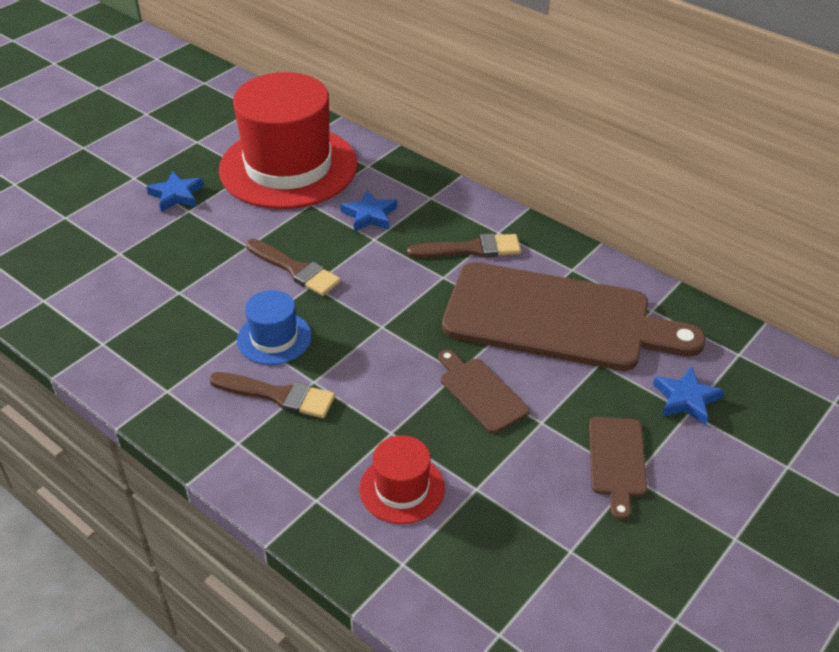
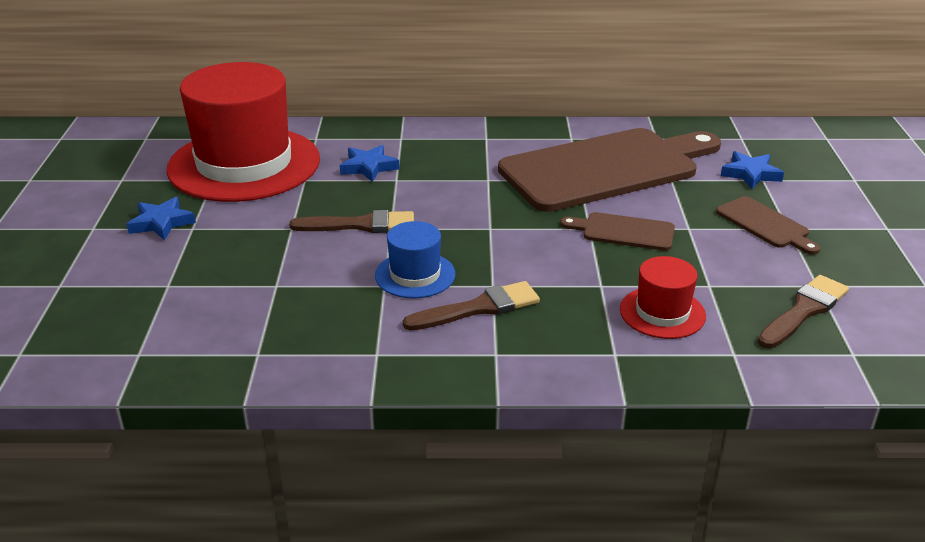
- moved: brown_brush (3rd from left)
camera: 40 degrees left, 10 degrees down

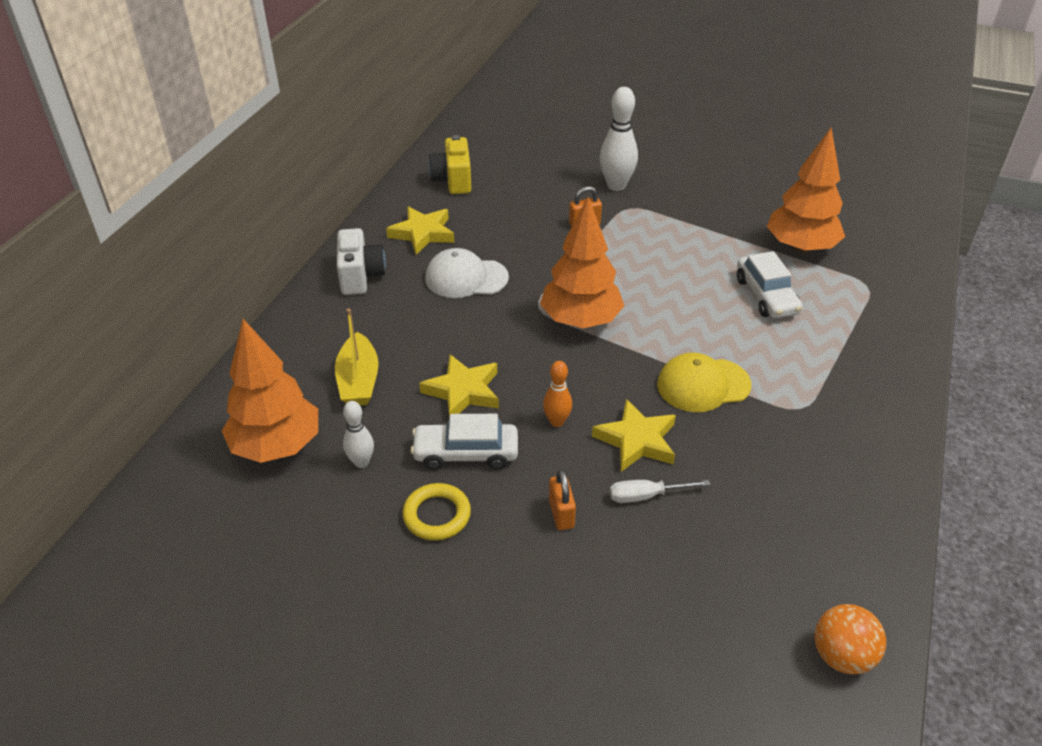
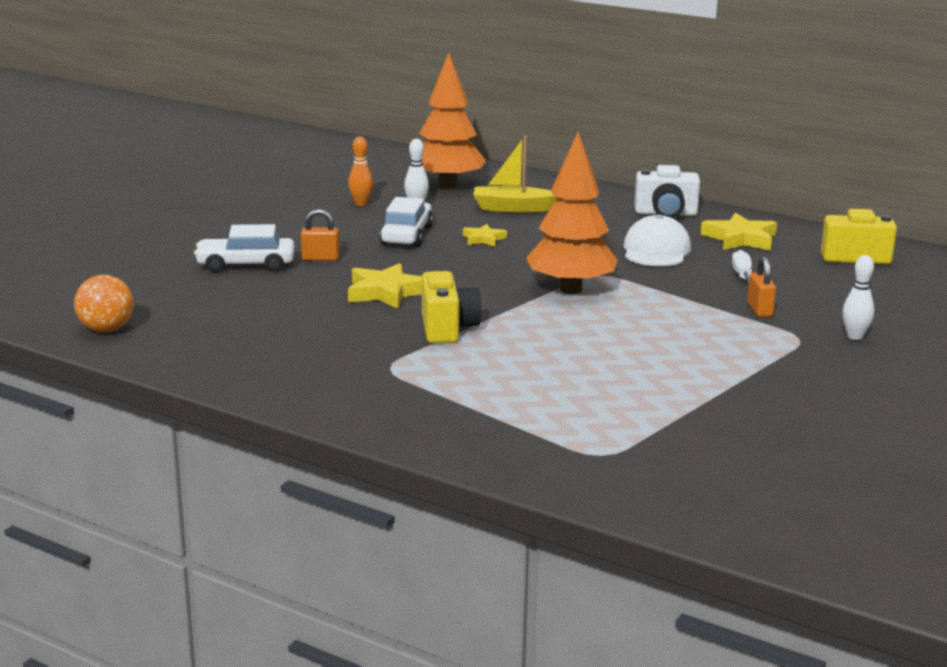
- removed: yellow_ring
- resized: yellow_star (2nd from left) x0.58
- moved: orange_bowling_pin
- resized: white_bowling_pin (2nd from left) x0.58
- moved: white_screwdriver
- replaced: yellow_cap to yellow_camera (1st from left)
- moved: white_car (2nd from left in the first image) to white_car (1st from left)
- removed: orange_tree (3rd from left)
camera: 100 degrees right, 20 degrees down

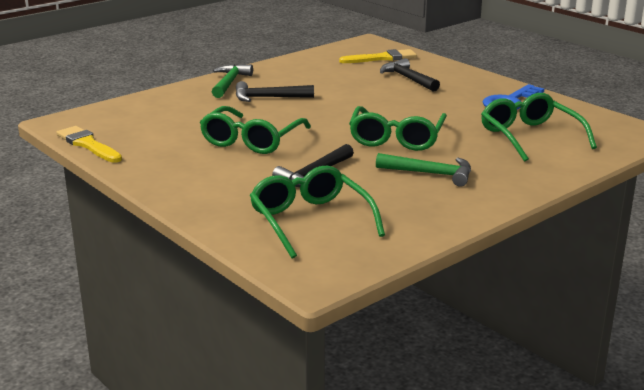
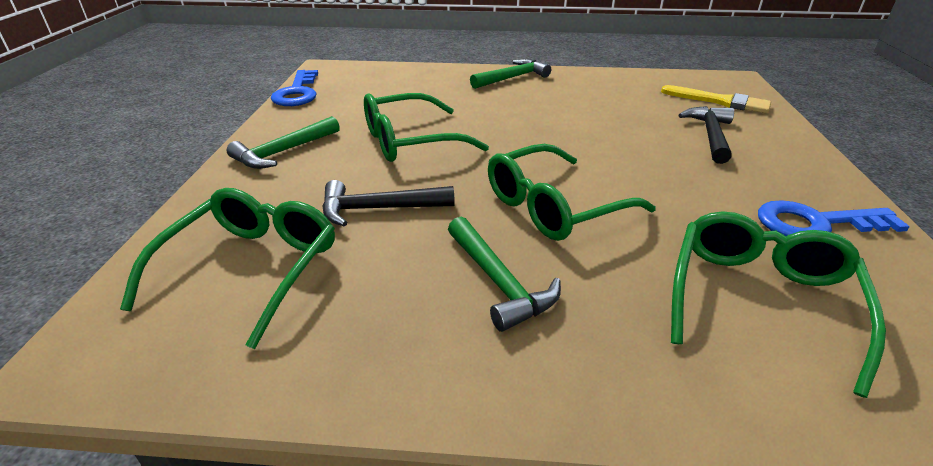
- replaced: yellow_brush (1st from left) to blue_key (1st from left)
- removed: black_hammer (1st from left)
- added: green_hammer (1st from left)
camera: 45 degrees right, 10 degrees up

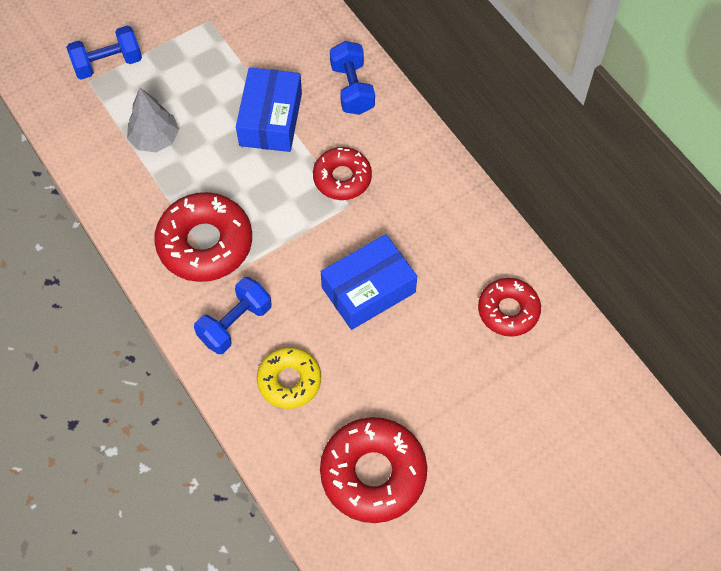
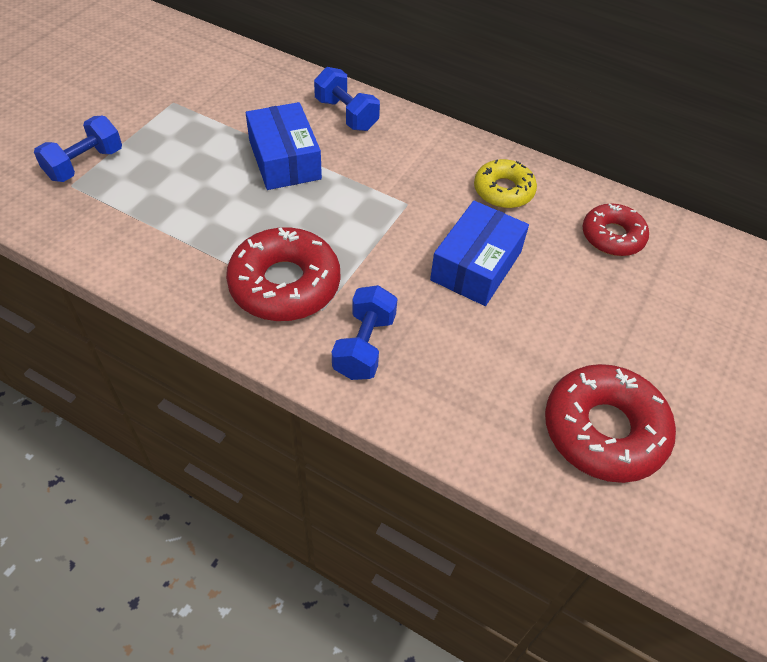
- removed: grey_tree
- moved: yellow_donut
- removed: red_donut (2nd from left)
camera: 30 degrees left, 10 degrees down

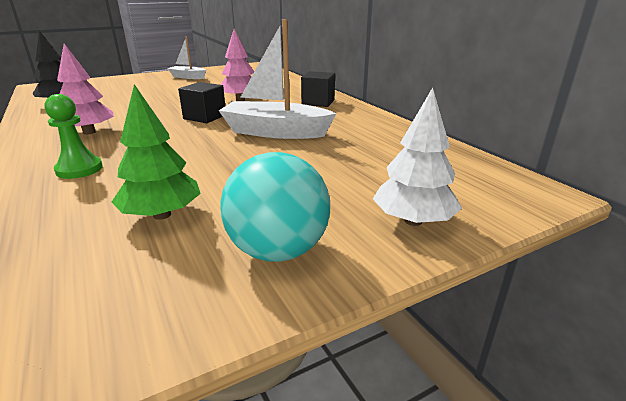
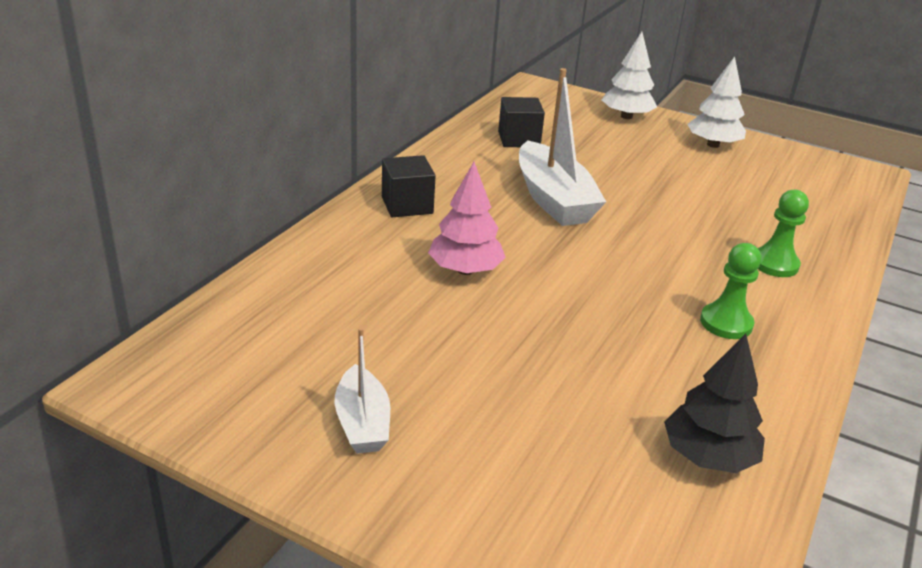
- replaced: pink_tree (1st from left) to green_pawn (1st from left)
- removed: green_tree
- moved: black_cube (1st from left in the first image) to black_cube (2nd from left)
- replaced: turquoise_ball to white_tree (2nd from left)
camera: 125 degrees left, 5 degrees up

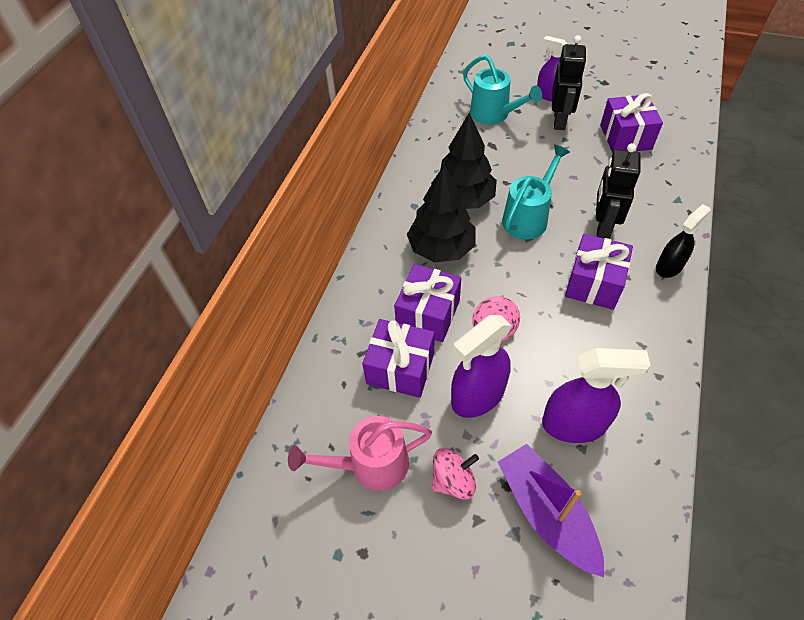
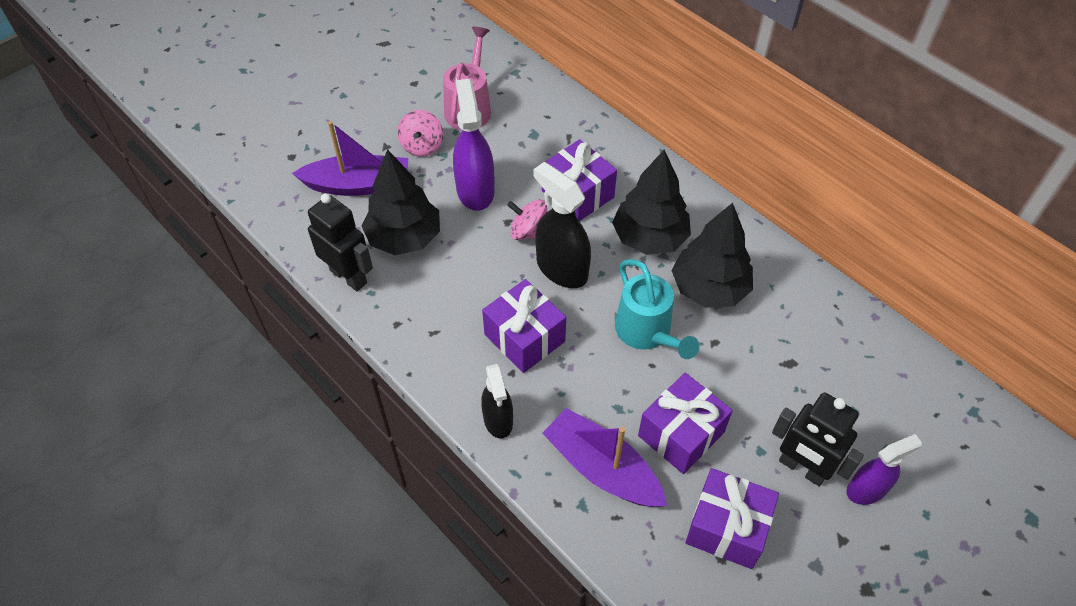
- moved: purple_gift (1st from left in the first image) to purple_gift (3rd from left)
- removed: turquoise_watering_can (1st from left)
- replaced: purple_spray_bottle (3rd from left) to black_tree (1st from left)
- moved: black_robot (2nd from left in the first image) to black_robot (1st from left)
- added: black_spray_bottle (2nd from left)
- added: purple_boat (2nd from left)
camera: 115 degrees right, 0 degrees up

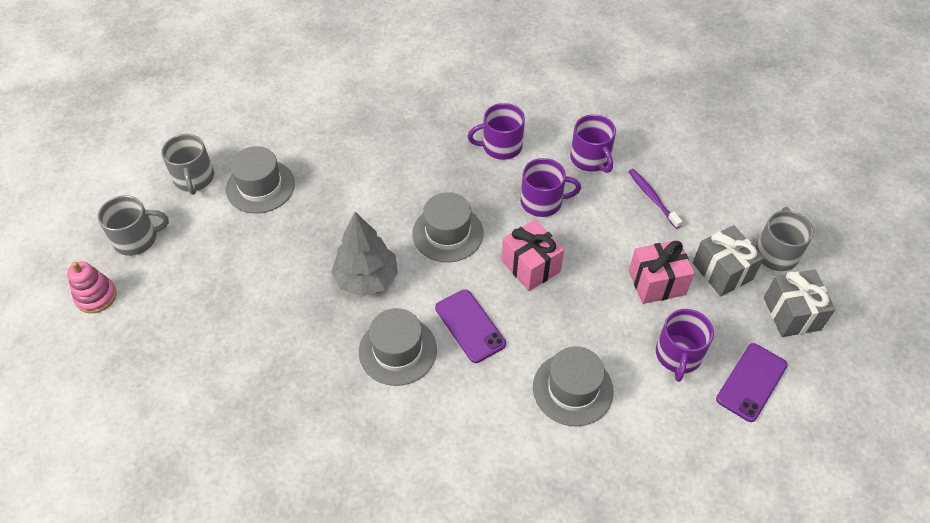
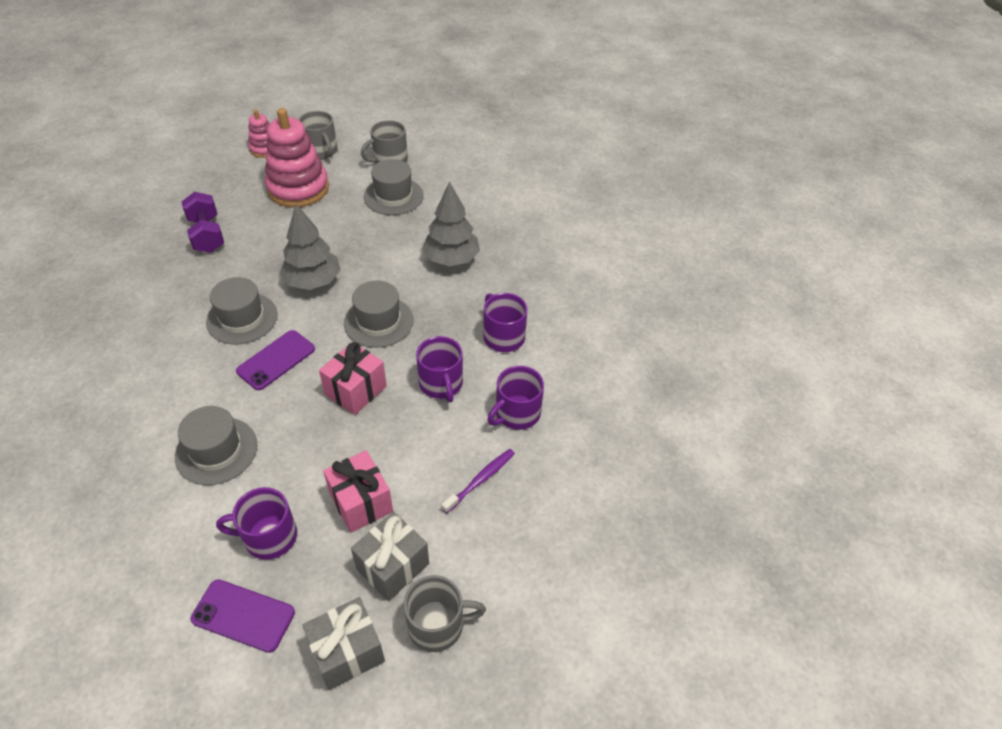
- added: purple_dumbbell
- added: pink_stacking_toy (2nd from left)
- added: grey_tree (2nd from left)
camera: 70 degrees right, 5 degrees down

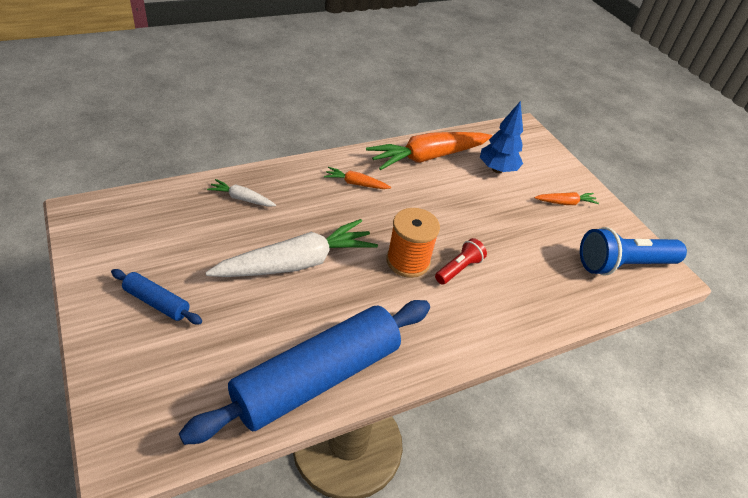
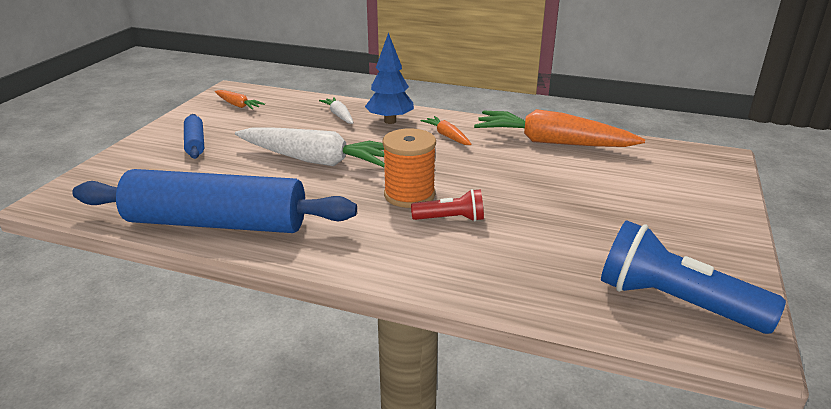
- moved: blue_tree
- moved: orange_carrot (3rd from left in the first image) to orange_carrot (1st from left)
camera: 50 degrees right, 15 degrees down

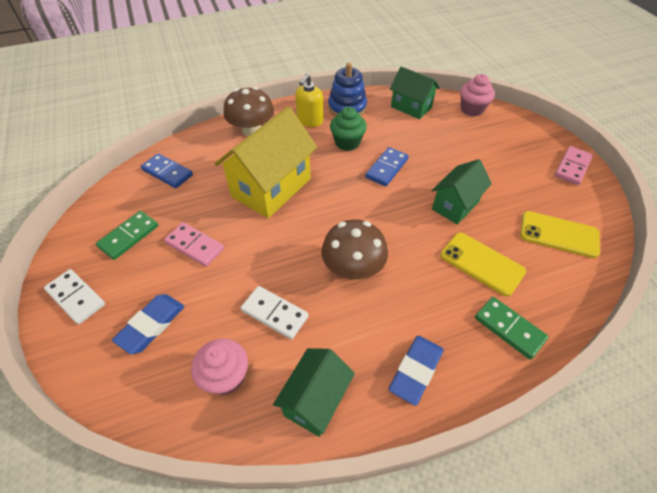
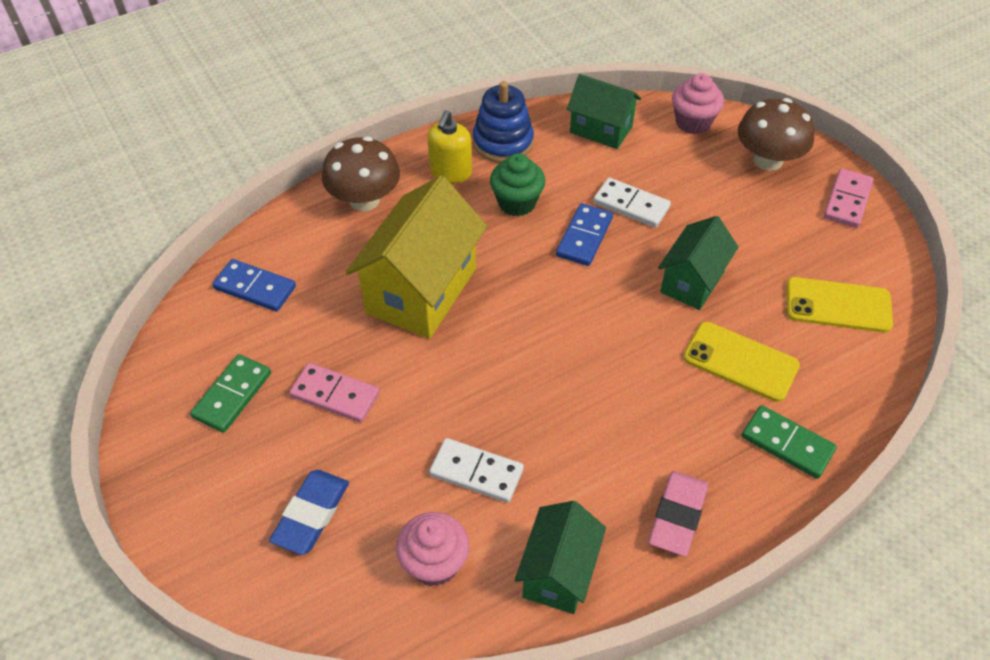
- moved: white_domino (1st from left in the first image) to white_domino (2nd from left)
- moved: brown_mushroom (2nd from left)
- recoloured: blue_eraser (2nd from left) to pink_eraser
camera: 10 degrees left, 0 degrees up

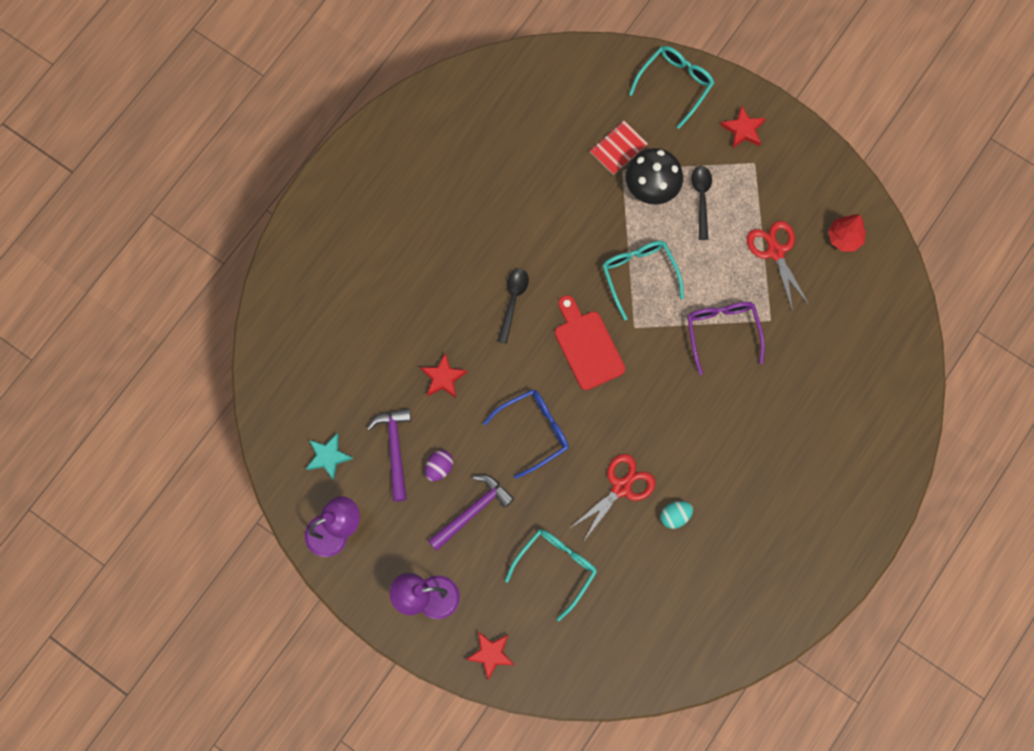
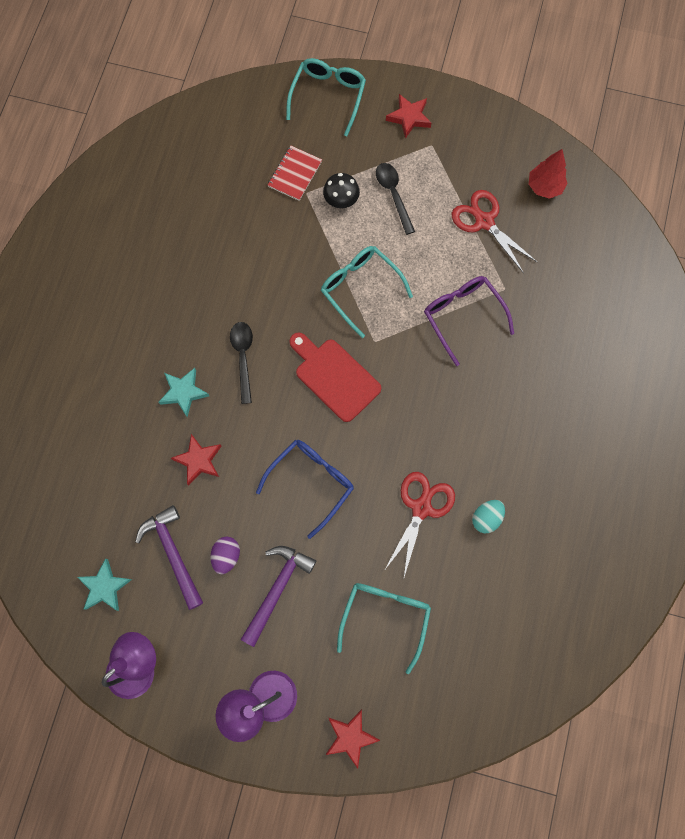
- resized: black_mushroom x0.61
- added: turquoise_star (2nd from left)
camera: 20 degrees left, 0 degrees up

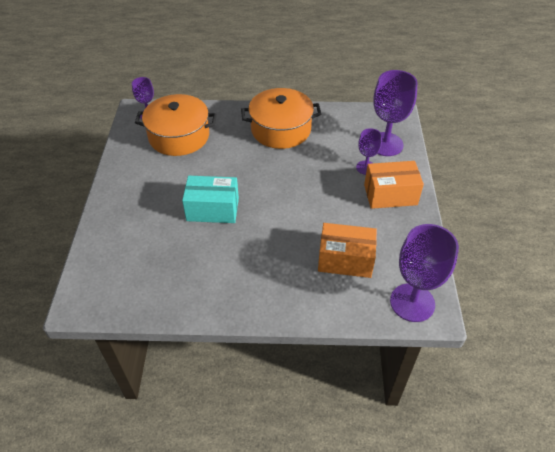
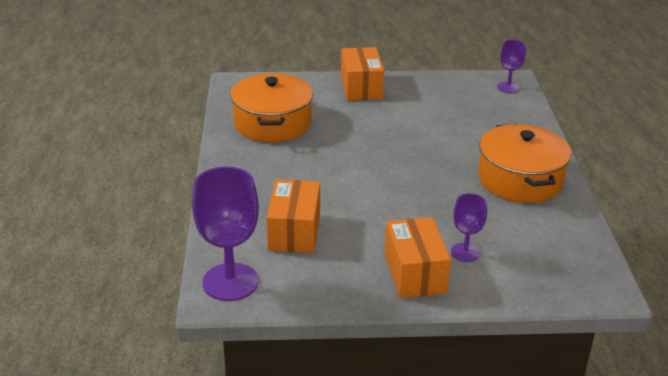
- moved: orange_pot (1st from left)
- removed: turquoise_box
- removed: purple_goblet (3rd from left)
- added: orange_box (2nd from left)
camera: 85 degrees right, 15 degrees down

